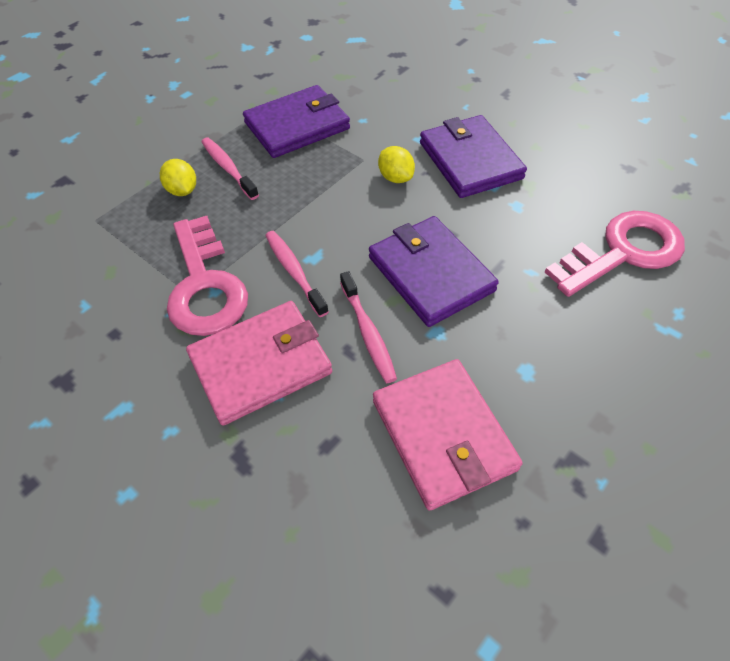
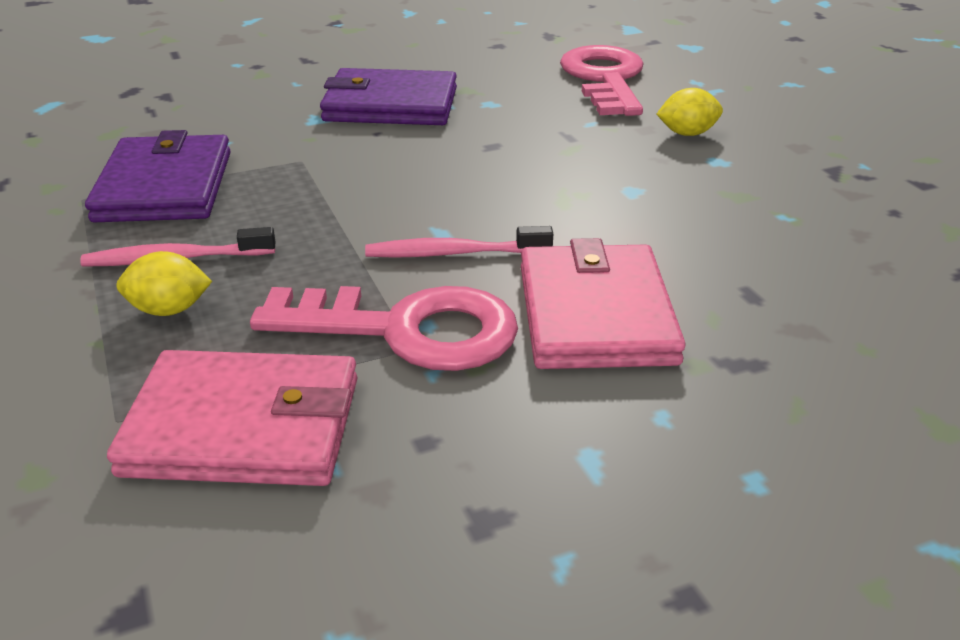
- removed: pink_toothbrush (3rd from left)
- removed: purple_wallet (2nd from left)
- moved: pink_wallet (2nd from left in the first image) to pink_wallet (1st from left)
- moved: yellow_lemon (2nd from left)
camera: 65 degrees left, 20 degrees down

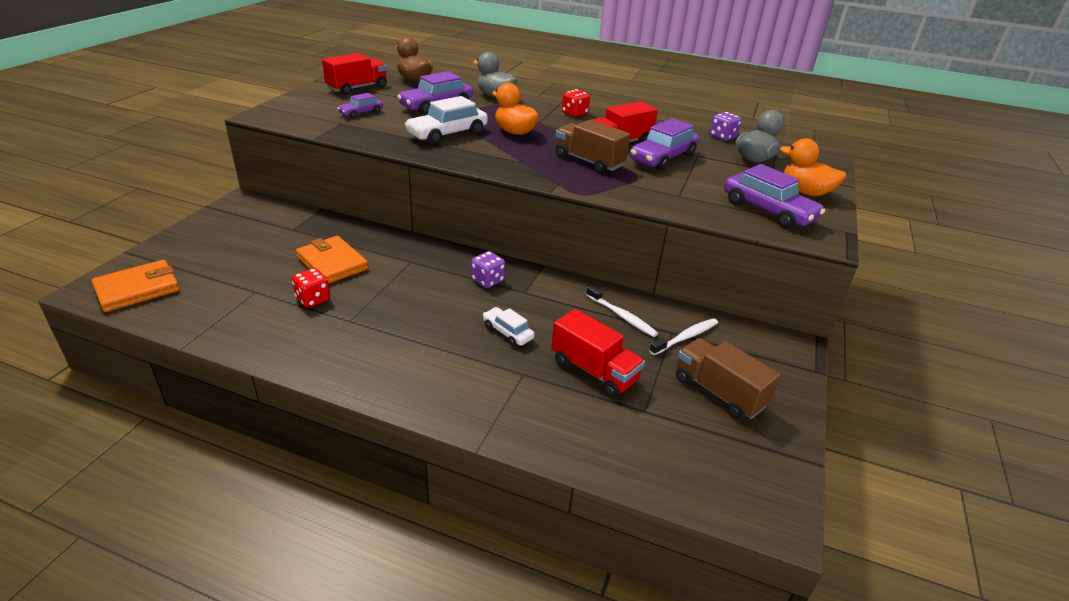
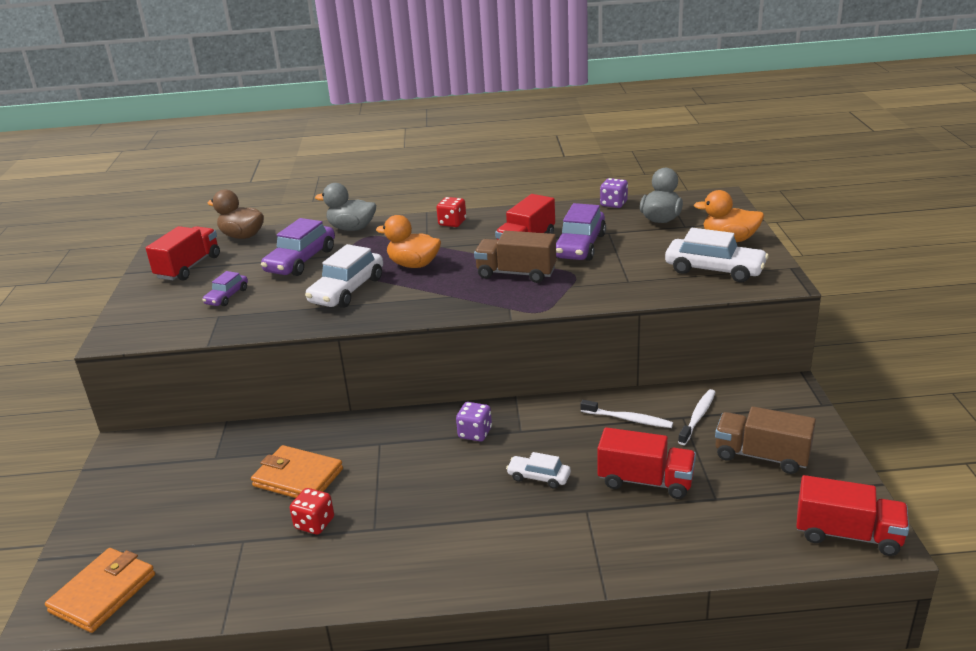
- recoloured: purple_car (4th from left) to white_car (3rd from left)
- added: red_truck (4th from left)
camera: 20 degrees left, 5 degrees down

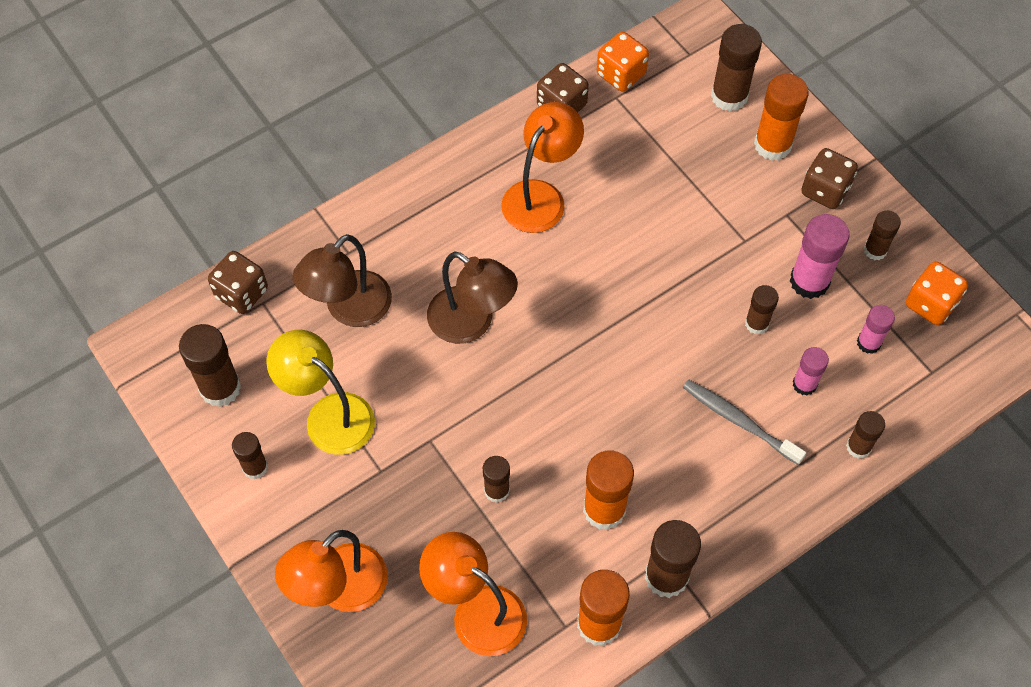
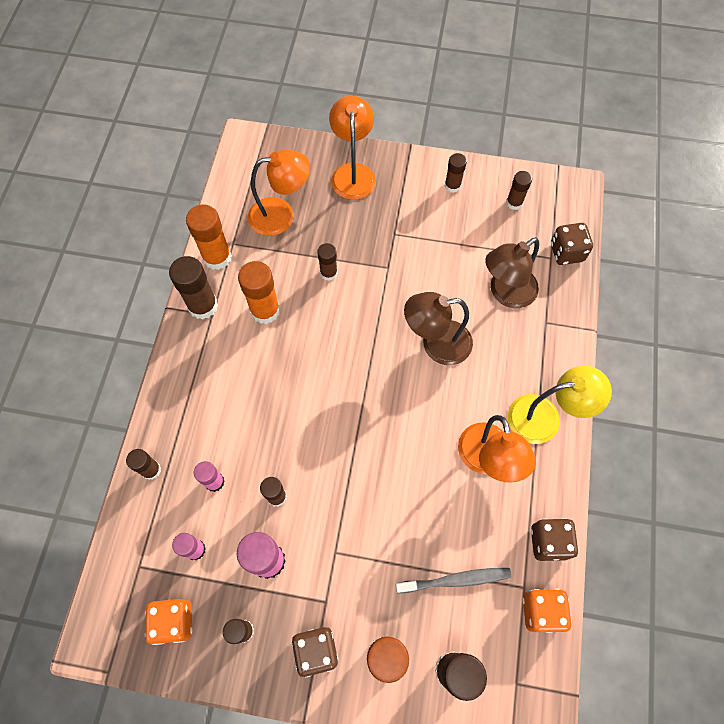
- resized: brown_glue_stick (1st from left in the first image) x0.60
- moved: yellow_lamp
- turned: brown_lamp (1st from left in the first image) 120 degrees counterclockwise
- moved: grey_toothbrush
camera: 135 degrees right, 5 degrees up

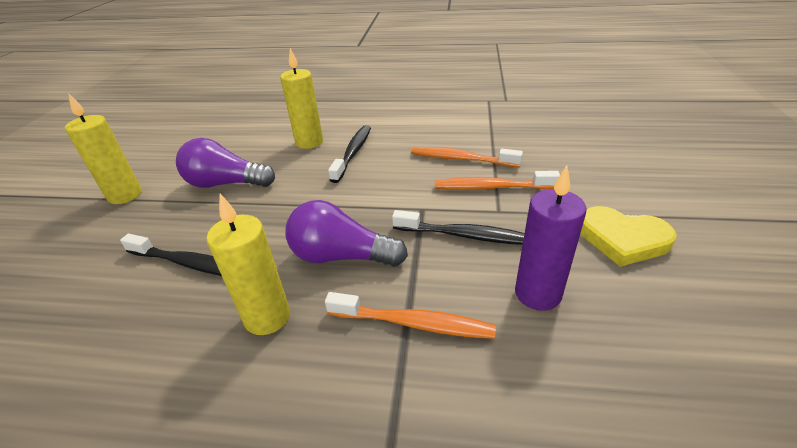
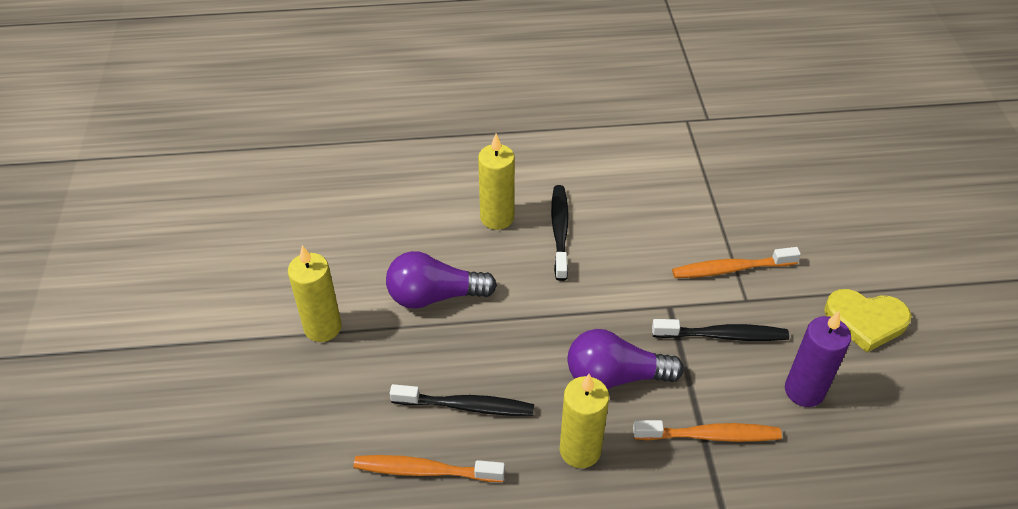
- moved: orange_toothbrush (2nd from left in the first image) to orange_toothbrush (1st from left)
camera: 15 degrees left, 10 degrees up

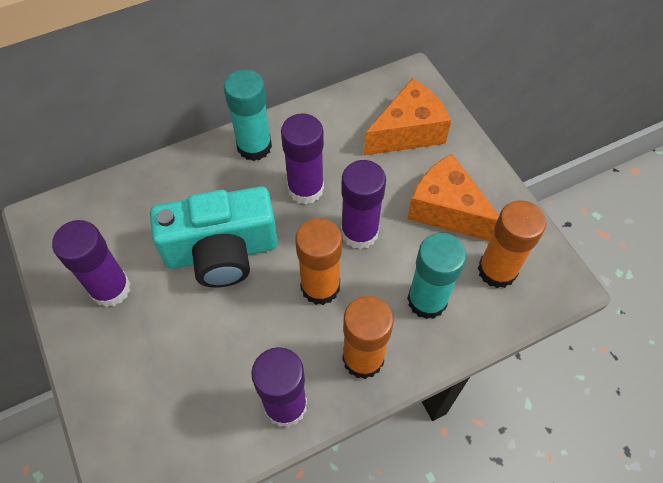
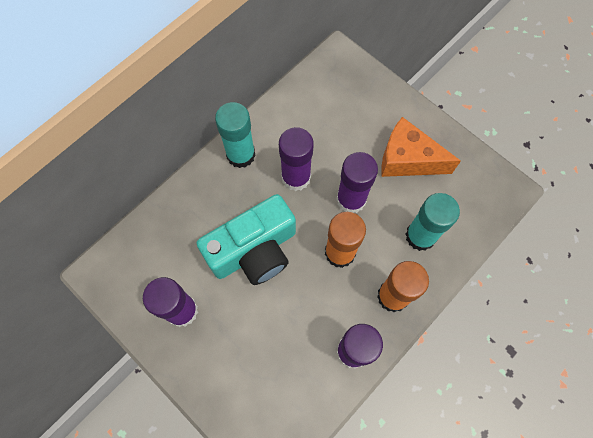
- removed: orange_cheese (1st from left)
- removed: orange_glue_stick (3rd from left)
camera: 20 degrees left, 10 degrees up

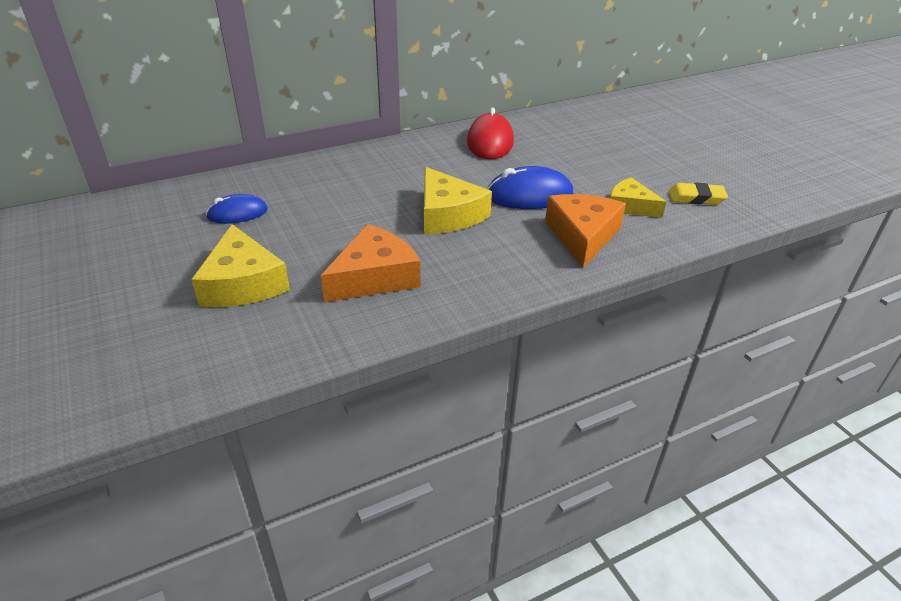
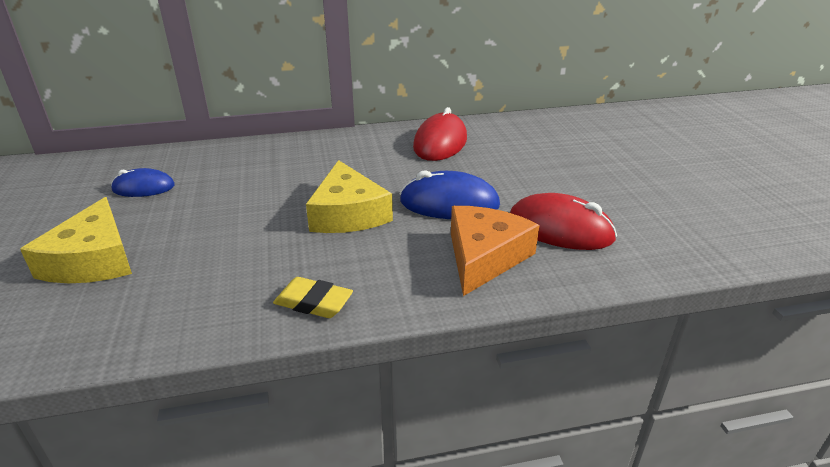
- removed: orange_cheese (1st from left)
- replaced: yellow_cheese (3rd from left) to red_mouse (2nd from left)
- moved: yellow_eraser
camera: 15 degrees right, 5 degrees down

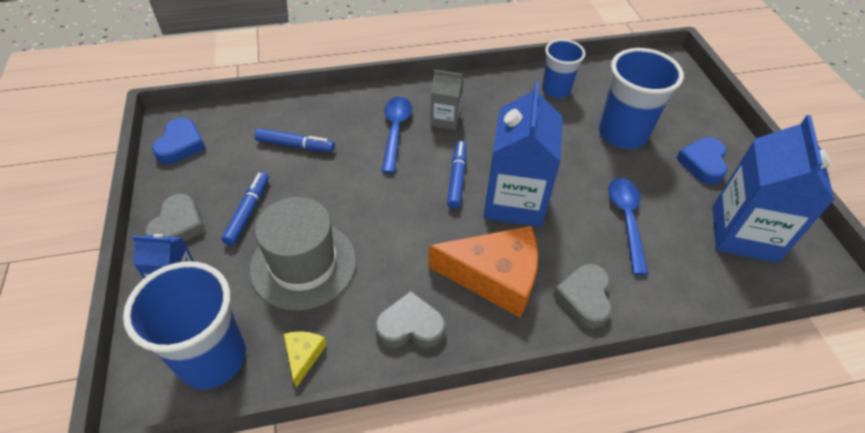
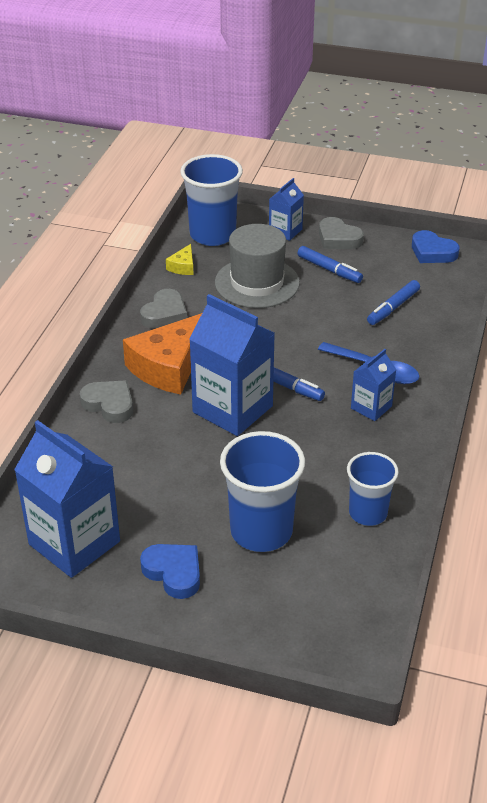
- turned: yellow_cheese 75 degrees clockwise
- recoloured: grey_carton to blue_carton (4th from left)
- removed: blue_spoon (2nd from left)
camera: 120 degrees right, 10 degrees down

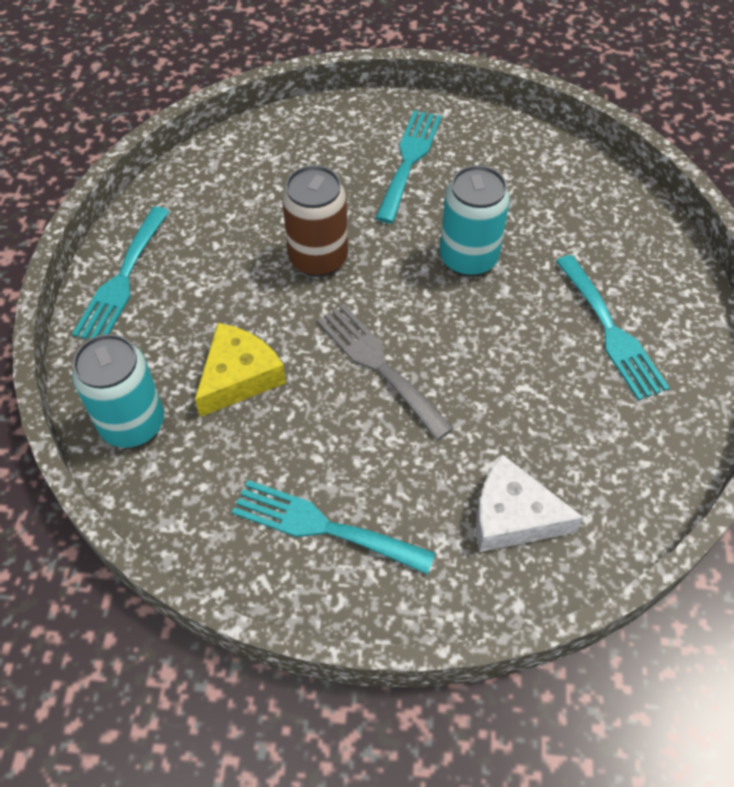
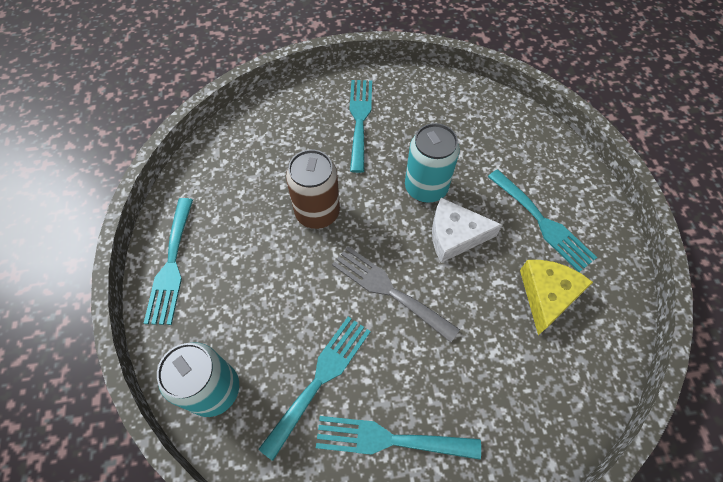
- moved: yellow_cheese
- moved: white_cheese
- added: turquoise_fork (2nd from left)
camera: 15 degrees left, 5 degrees up

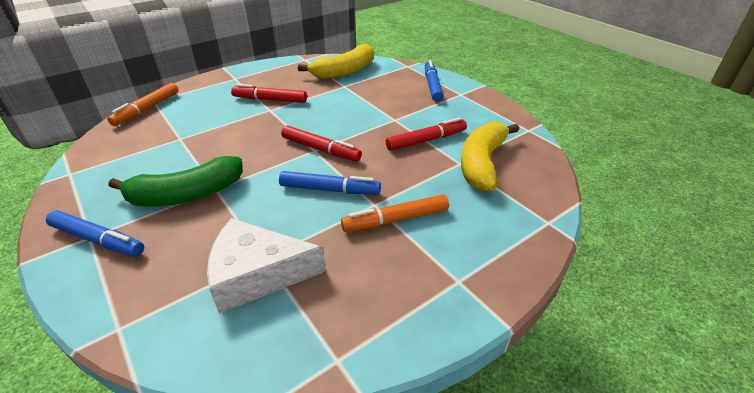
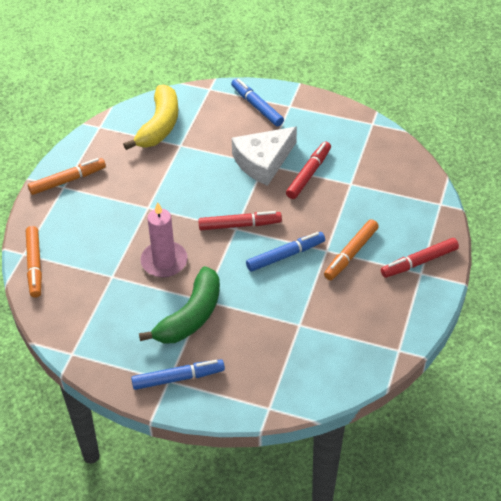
- moved: white_cheese
- moved: red_marker (1st from left in the first image) to red_marker (3rd from left)
- removed: yellow_banana (2nd from left)
- added: orange_marker (2nd from left)
- added: pink_candle
camera: 35 degrees left, 10 degrees up

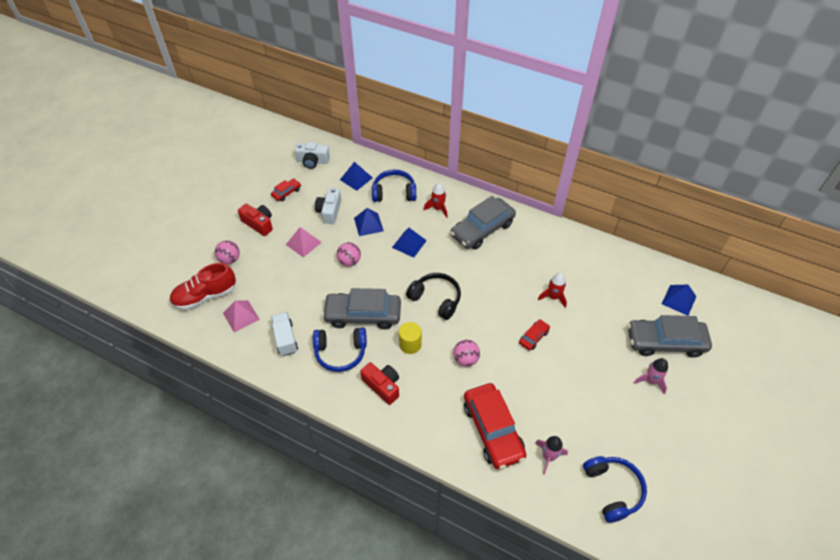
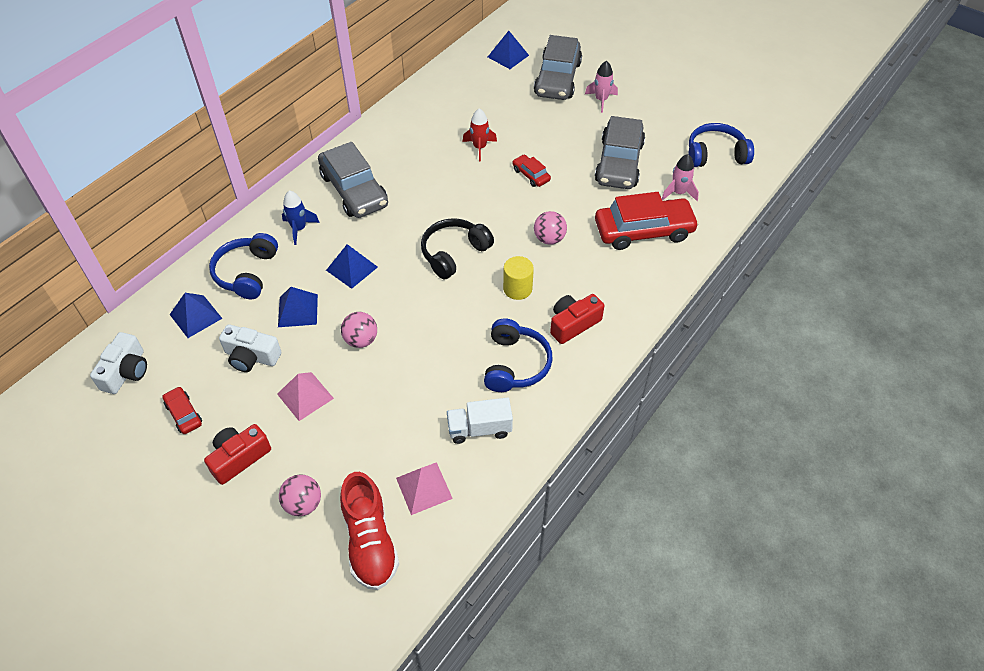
- moved: grey_car (1st from left in the first image) to grey_car (3rd from left)
- recoloured: red_rocket (1st from left) to blue_rocket
camera: 80 degrees left, 0 degrees up

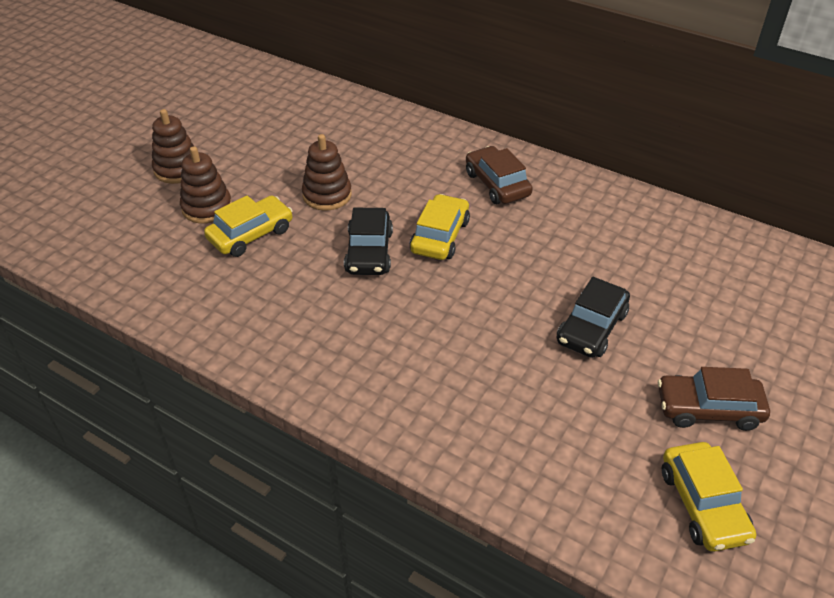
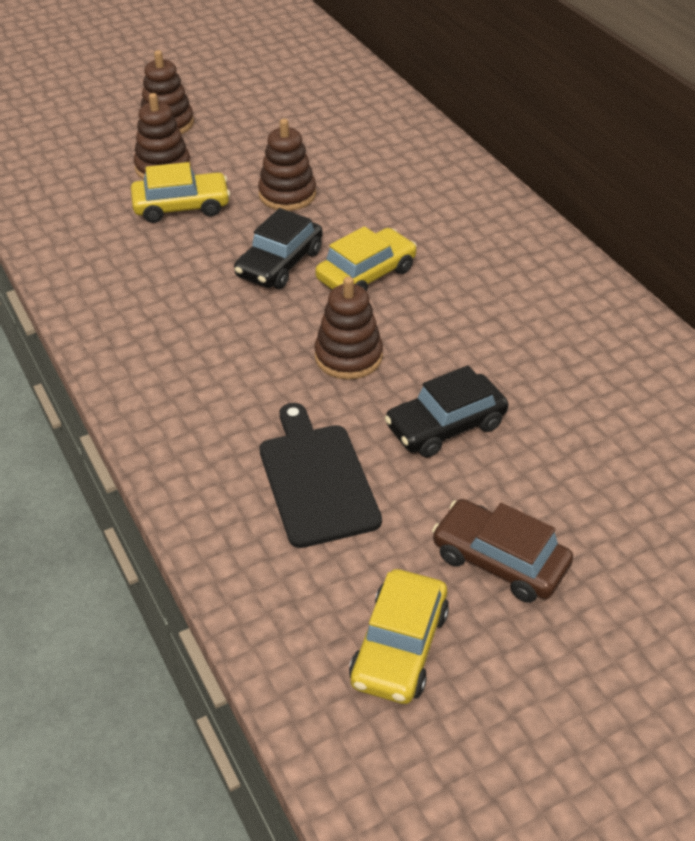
- removed: brown_car (1st from left)
- added: black_cutting_board
- added: brown_stacking_toy (4th from left)
camera: 30 degrees right, 0 degrees up

